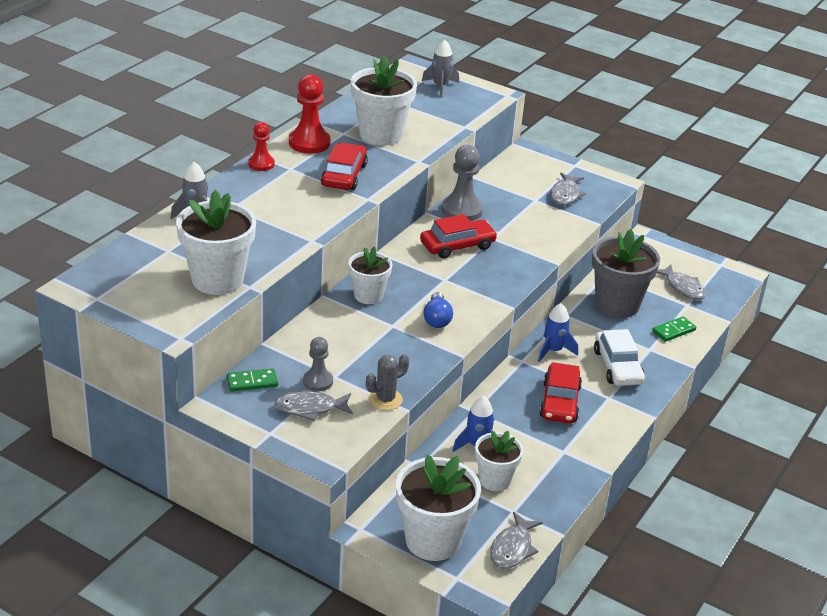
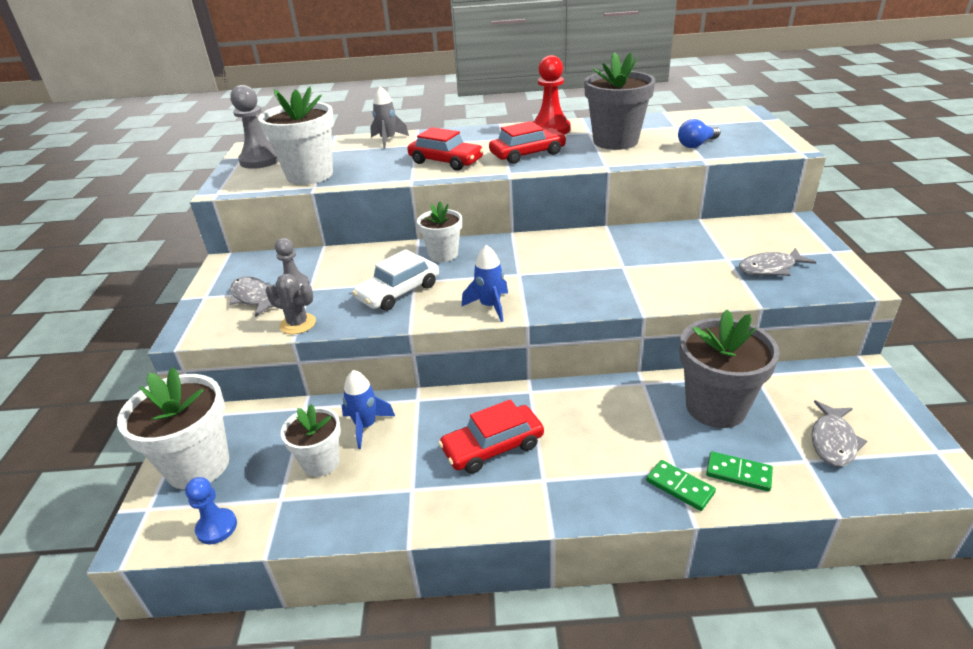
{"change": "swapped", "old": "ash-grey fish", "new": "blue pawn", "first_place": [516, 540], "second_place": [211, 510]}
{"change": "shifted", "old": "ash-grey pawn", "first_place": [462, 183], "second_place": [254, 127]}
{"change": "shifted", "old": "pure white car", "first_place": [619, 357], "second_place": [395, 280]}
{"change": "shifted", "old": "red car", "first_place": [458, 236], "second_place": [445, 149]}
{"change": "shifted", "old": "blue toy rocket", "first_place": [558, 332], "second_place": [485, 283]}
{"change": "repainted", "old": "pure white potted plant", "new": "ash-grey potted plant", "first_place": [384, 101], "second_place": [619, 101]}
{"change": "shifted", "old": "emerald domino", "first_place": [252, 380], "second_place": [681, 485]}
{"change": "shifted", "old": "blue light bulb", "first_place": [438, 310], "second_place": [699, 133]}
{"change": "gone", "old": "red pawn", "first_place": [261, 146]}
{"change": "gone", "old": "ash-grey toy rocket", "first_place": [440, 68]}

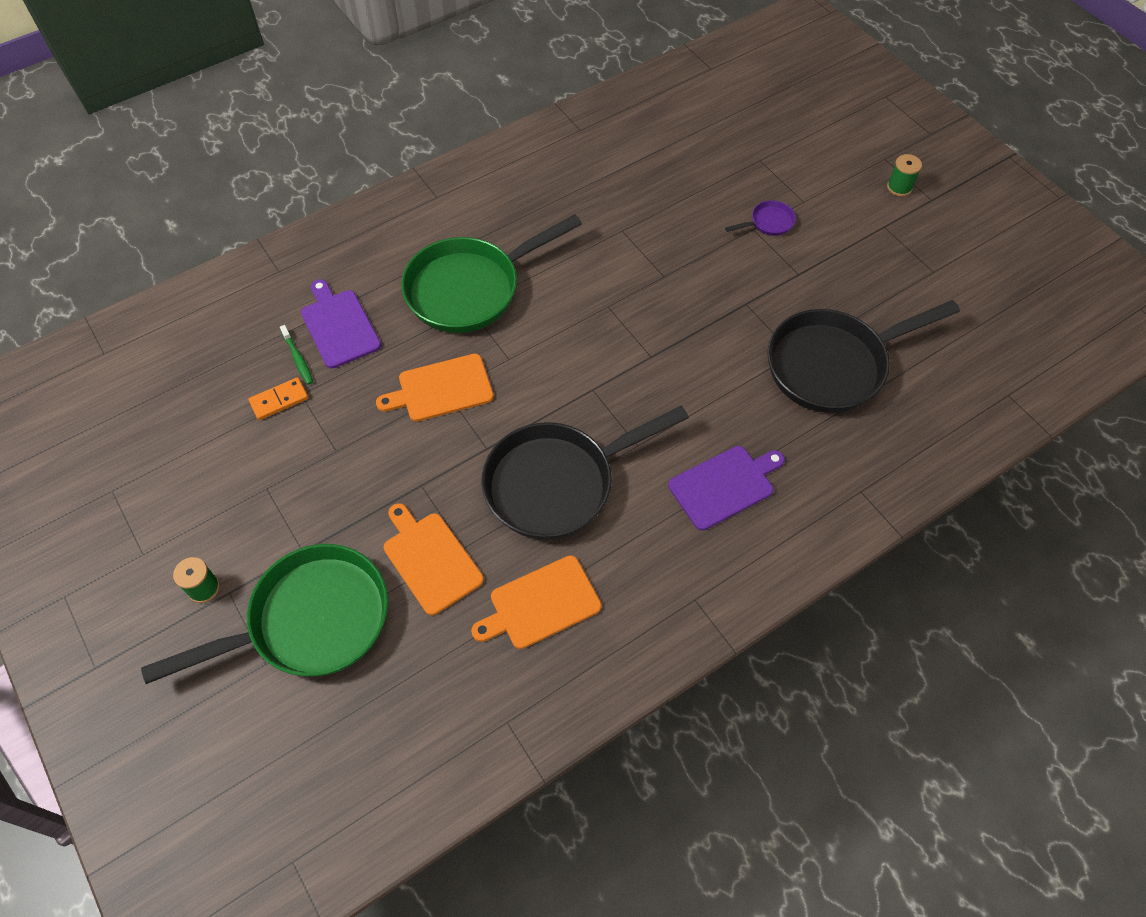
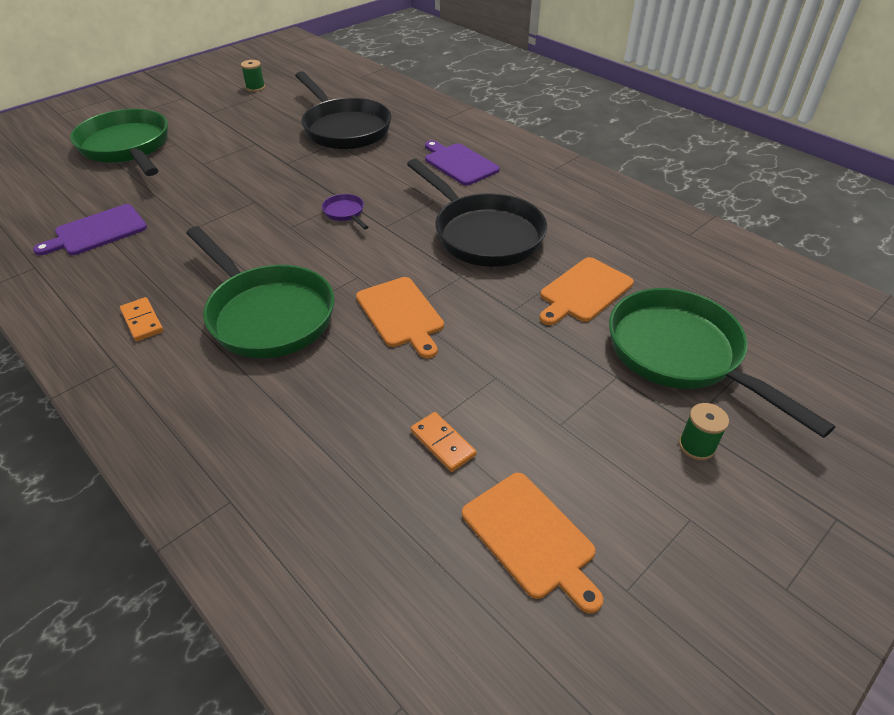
{"change": "shifted", "old": "royal purple chopping board", "first_place": [341, 324], "second_place": [90, 229]}
{"change": "new", "new": "emerald pan", "second_place": [119, 142]}
{"change": "new", "new": "orange domino", "second_place": [141, 319]}
{"change": "shifted", "old": "emerald bobbin", "first_place": [904, 175], "second_place": [253, 76]}
{"change": "shifted", "old": "royal purple pan", "first_place": [760, 218], "second_place": [345, 211]}
{"change": "shifted", "old": "orange chopping board", "first_place": [536, 602], "second_place": [533, 543]}
{"change": "gone", "old": "emerald toothbrush", "first_place": [296, 355]}

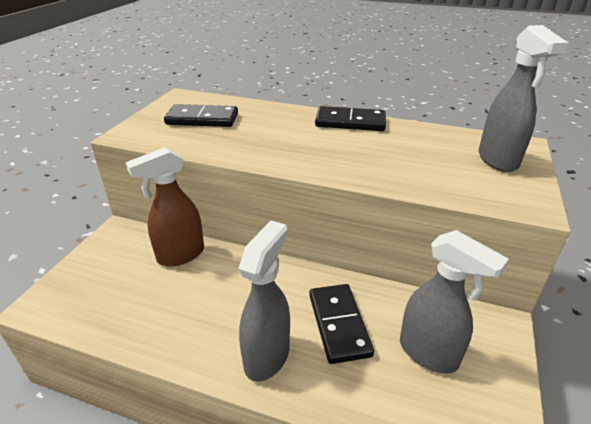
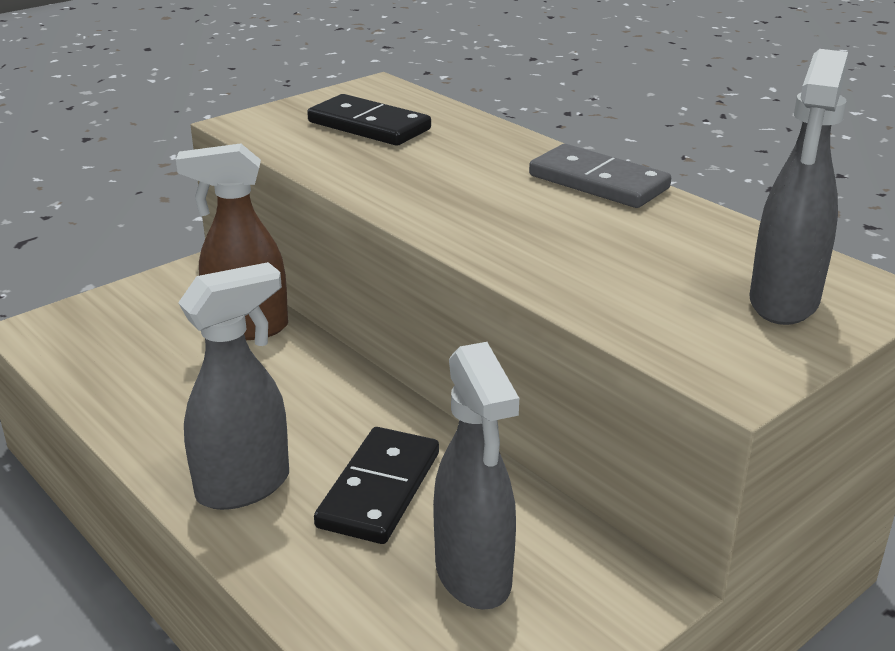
{"change": "repainted", "old": "black domino", "new": "ash-grey domino", "first_place": [350, 118], "second_place": [600, 176]}

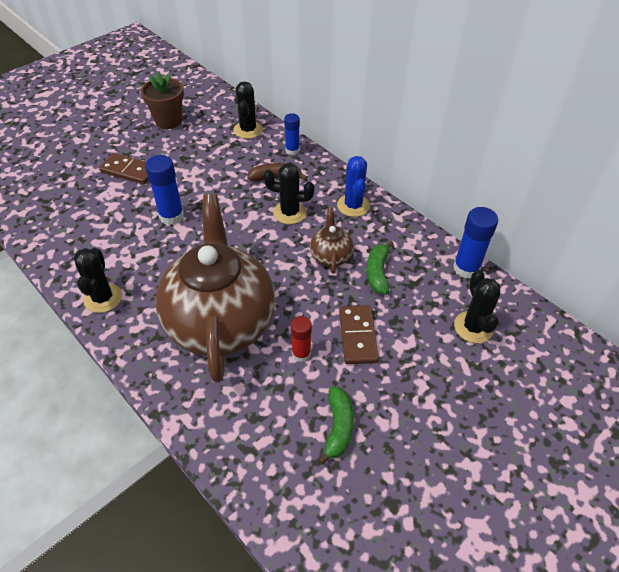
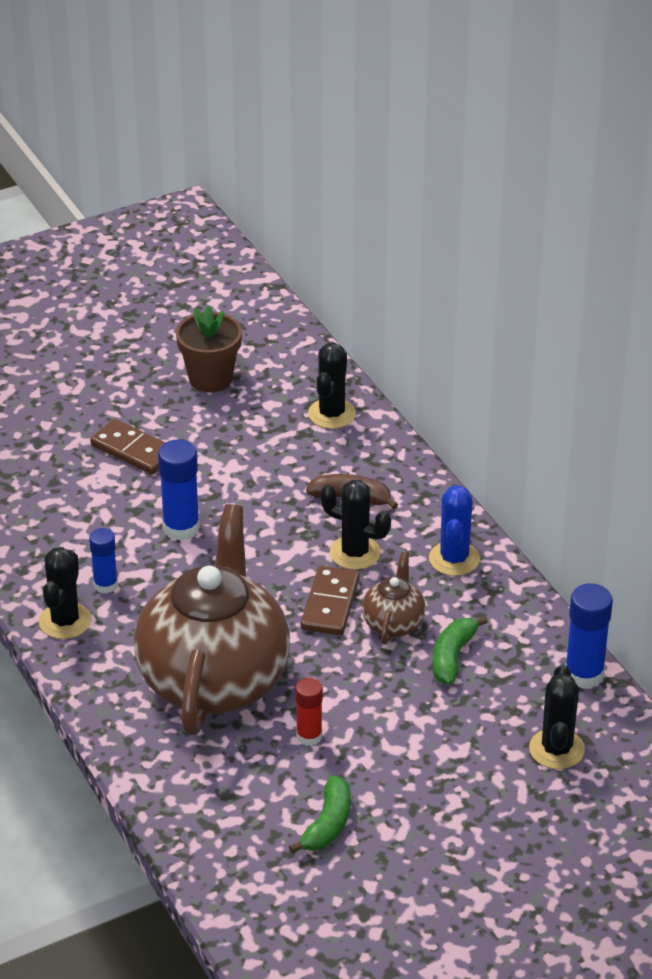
{"change": "shifted", "old": "blue glue stick", "first_place": [292, 134], "second_place": [103, 561]}
{"change": "shifted", "old": "dark brown domino", "first_place": [359, 334], "second_place": [330, 600]}

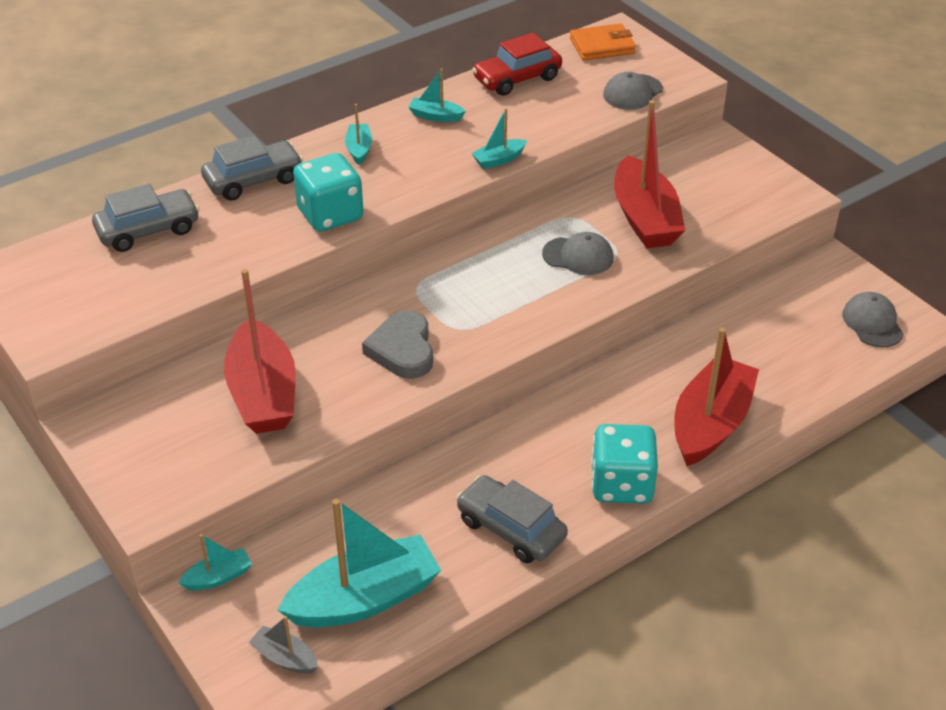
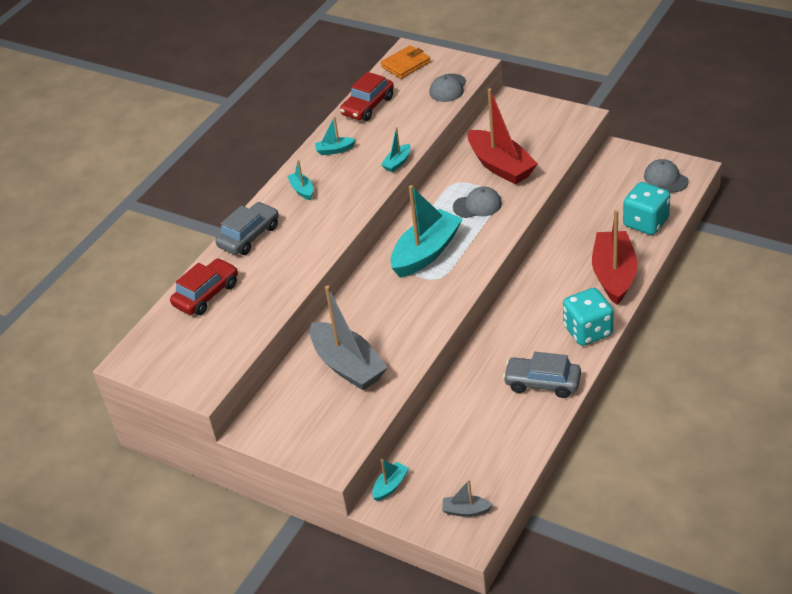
{"change": "repainted", "old": "ash-grey car", "new": "red car", "first_place": [146, 218], "second_place": [204, 286]}
{"change": "repainted", "old": "red sailboat", "new": "ash-grey sailboat", "first_place": [260, 351], "second_place": [349, 338]}
{"change": "shifted", "old": "teal sailboat", "first_place": [359, 563], "second_place": [426, 231]}
{"change": "shifted", "old": "teal dice", "first_place": [328, 192], "second_place": [646, 208]}
{"change": "gone", "old": "ash-grey heart shape", "first_place": [397, 345]}

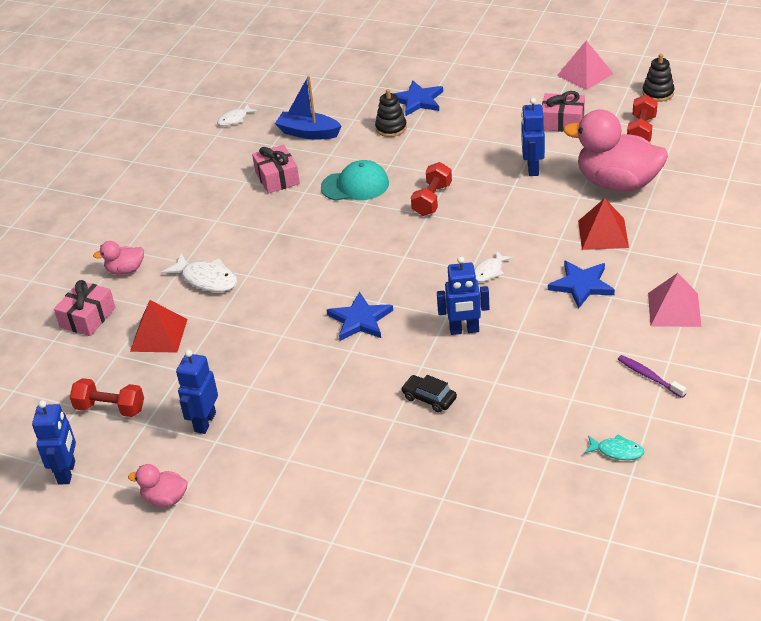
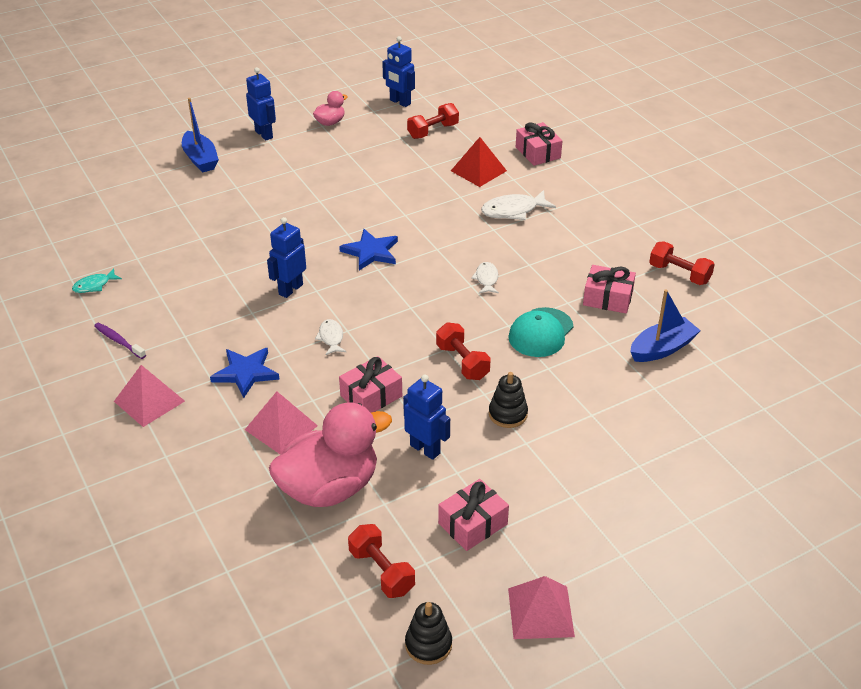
{"change": "rotated", "old": "royal purple toothbrush", "first_place": [652, 376], "second_place": [120, 341], "degrees": -135}
{"change": "new", "new": "blue sailboat", "second_place": [200, 135]}
{"change": "repainted", "old": "red pyramid", "new": "pink pyramid", "first_place": [603, 224], "second_place": [281, 423]}
{"change": "shifted", "old": "blue toy robot", "first_place": [197, 392], "second_place": [261, 104]}
{"change": "new", "new": "pink gift", "second_place": [370, 384]}
{"change": "shifted", "old": "pure white fish", "first_place": [237, 115], "second_place": [485, 277]}
{"change": "shifted", "old": "black ring stacker", "first_place": [391, 113], "second_place": [508, 400]}
{"change": "new", "new": "red free weight", "second_place": [682, 263]}
{"change": "gone", "old": "pink duck", "first_place": [118, 258]}
{"change": "gone", "old": "blue five-pointed star", "first_place": [418, 98]}
{"change": "gone", "old": "black car", "first_place": [429, 394]}

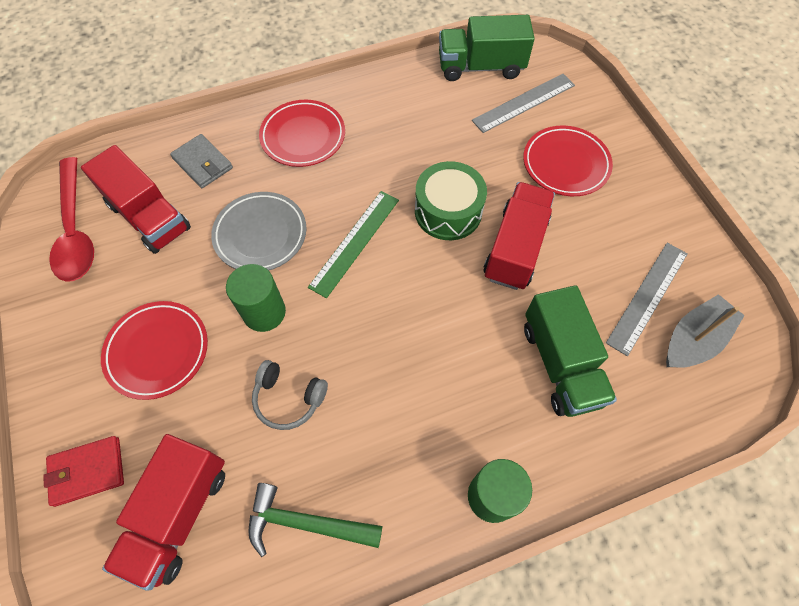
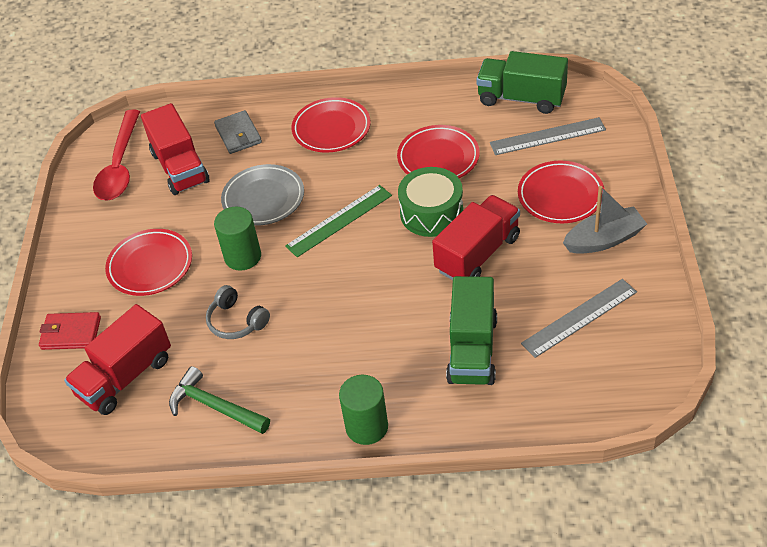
{"change": "new", "new": "red plate", "second_place": [438, 151]}
{"change": "shifted", "old": "ash-grey sailboat", "first_place": [705, 331], "second_place": [605, 220]}

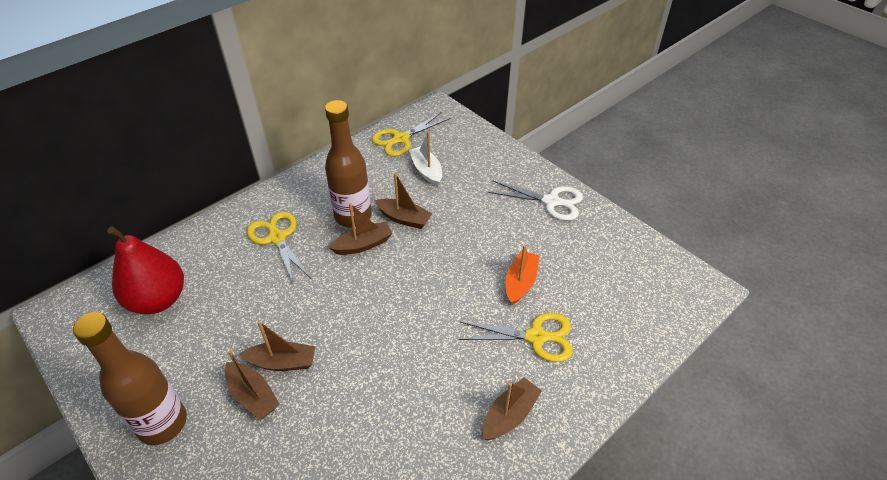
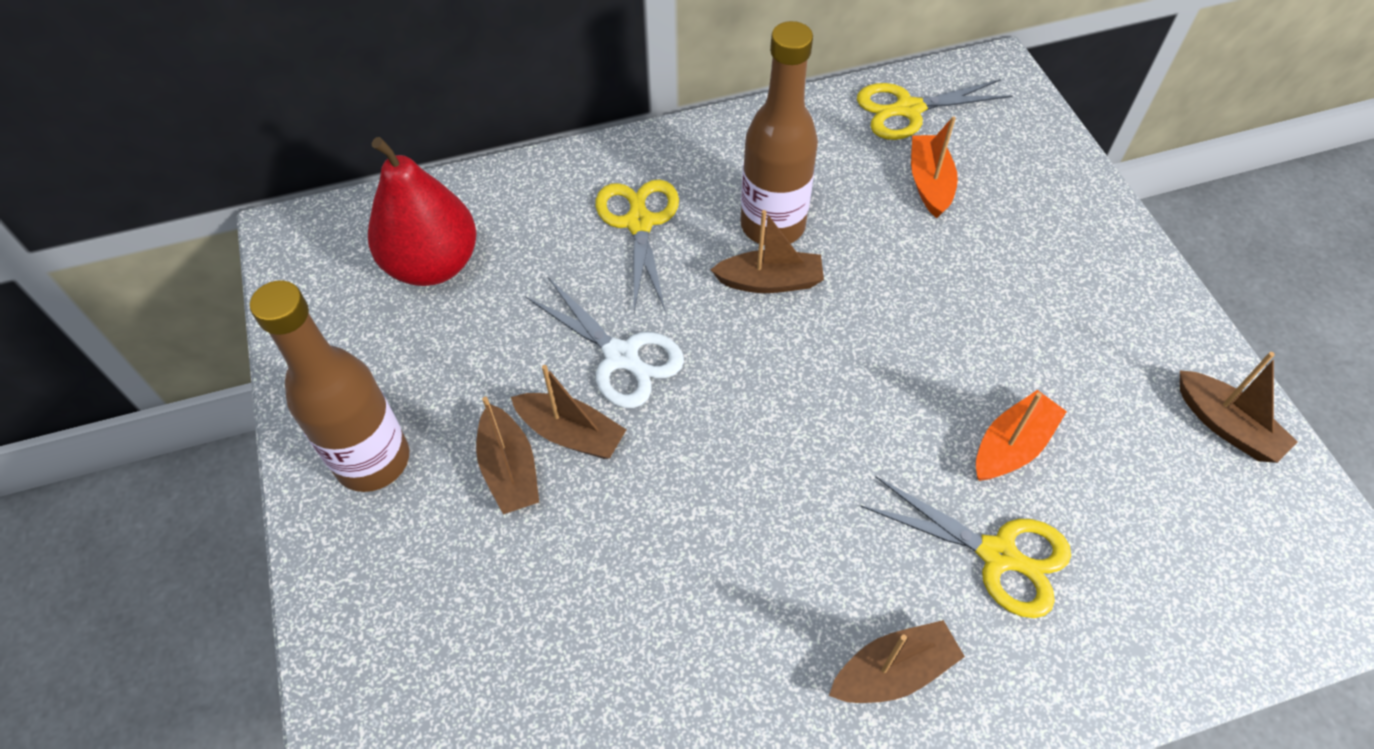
{"change": "shifted", "old": "pure white shears", "first_place": [535, 200], "second_place": [604, 342]}
{"change": "repainted", "old": "pure white sailboat", "new": "orange sailboat", "first_place": [425, 159], "second_place": [934, 167]}
{"change": "shifted", "old": "dark brown sailboat", "first_place": [404, 201], "second_place": [1239, 407]}

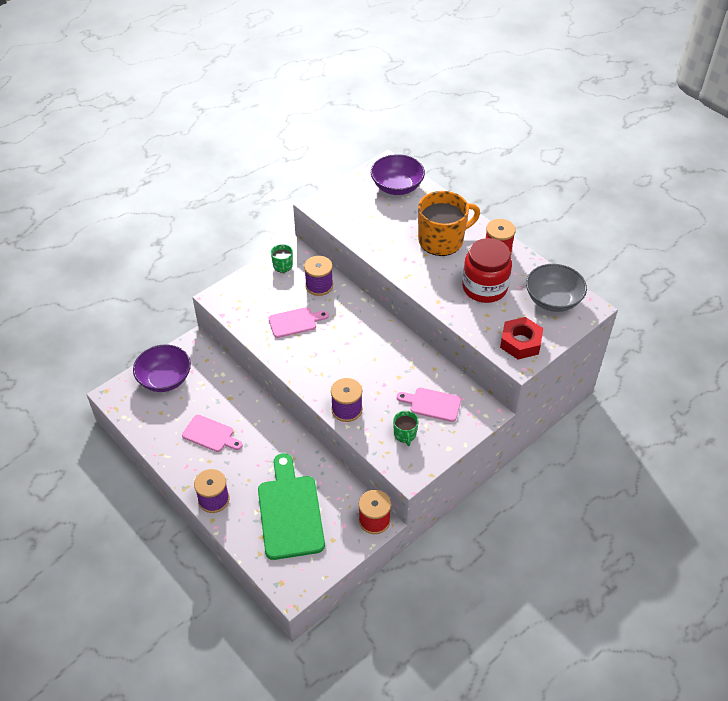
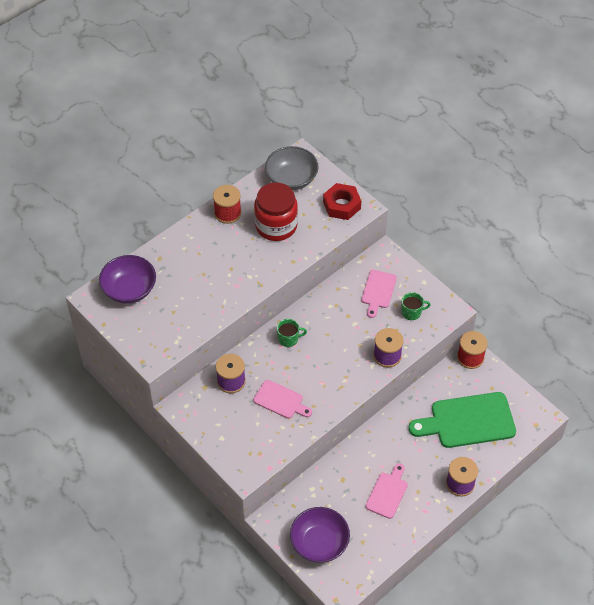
{"change": "rotated", "old": "pink chopping board", "first_place": [299, 322], "second_place": [282, 399], "degrees": 135}
{"change": "shifted", "old": "emerald coffee mug", "first_place": [282, 259], "second_place": [292, 333]}
{"change": "gone", "old": "orange coffee mug", "first_place": [449, 223]}

